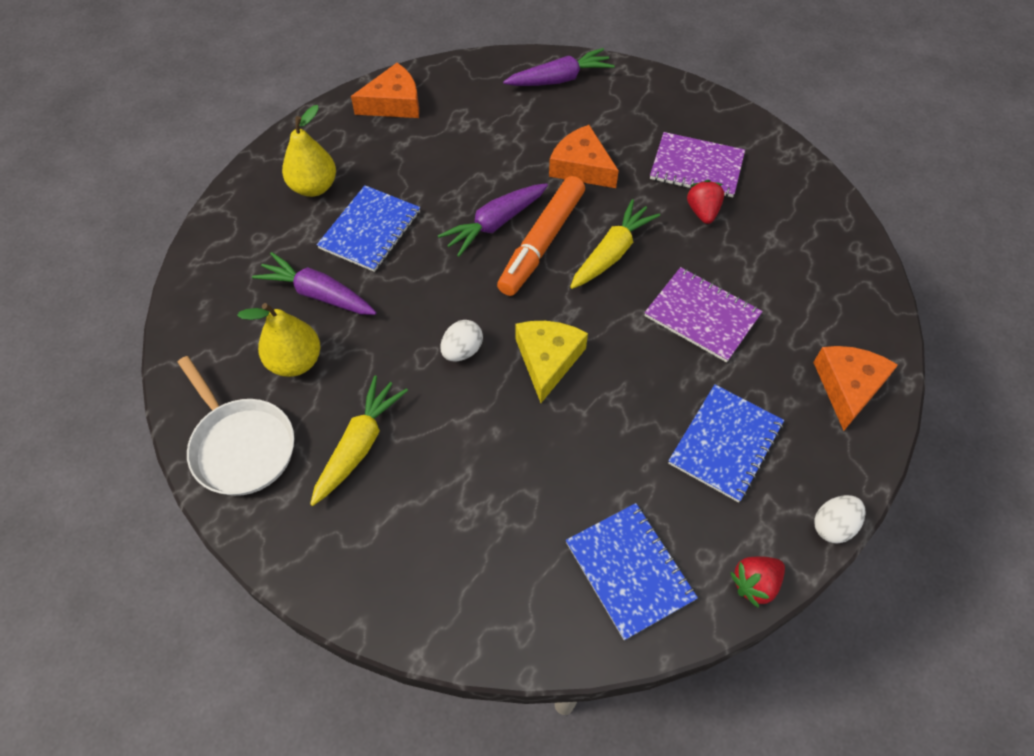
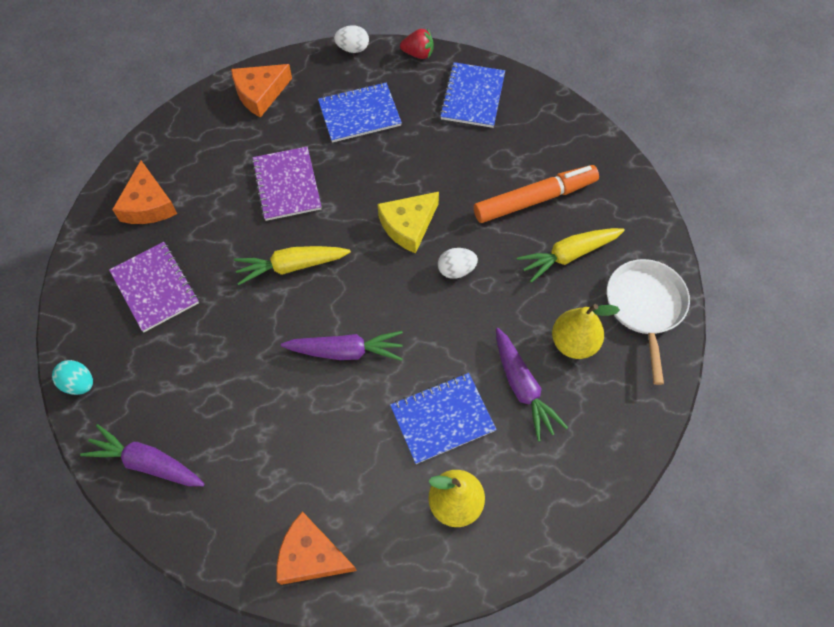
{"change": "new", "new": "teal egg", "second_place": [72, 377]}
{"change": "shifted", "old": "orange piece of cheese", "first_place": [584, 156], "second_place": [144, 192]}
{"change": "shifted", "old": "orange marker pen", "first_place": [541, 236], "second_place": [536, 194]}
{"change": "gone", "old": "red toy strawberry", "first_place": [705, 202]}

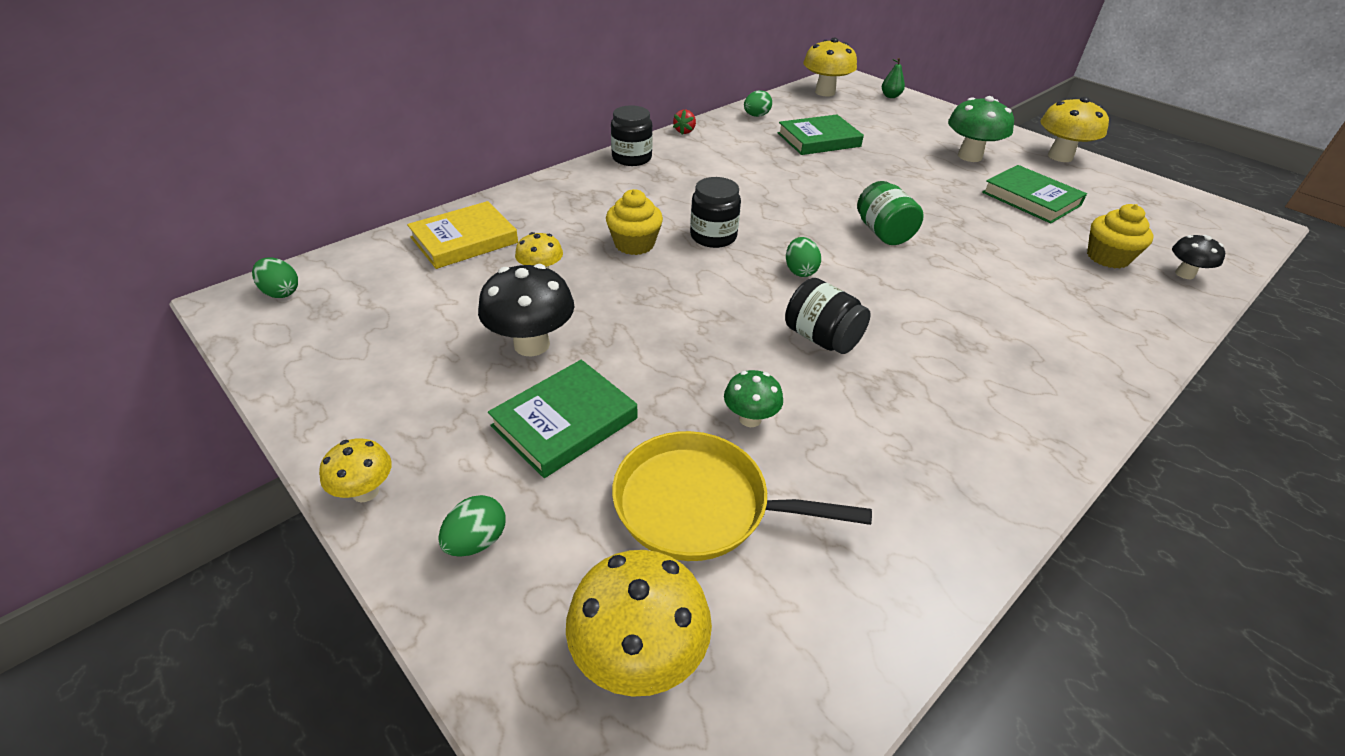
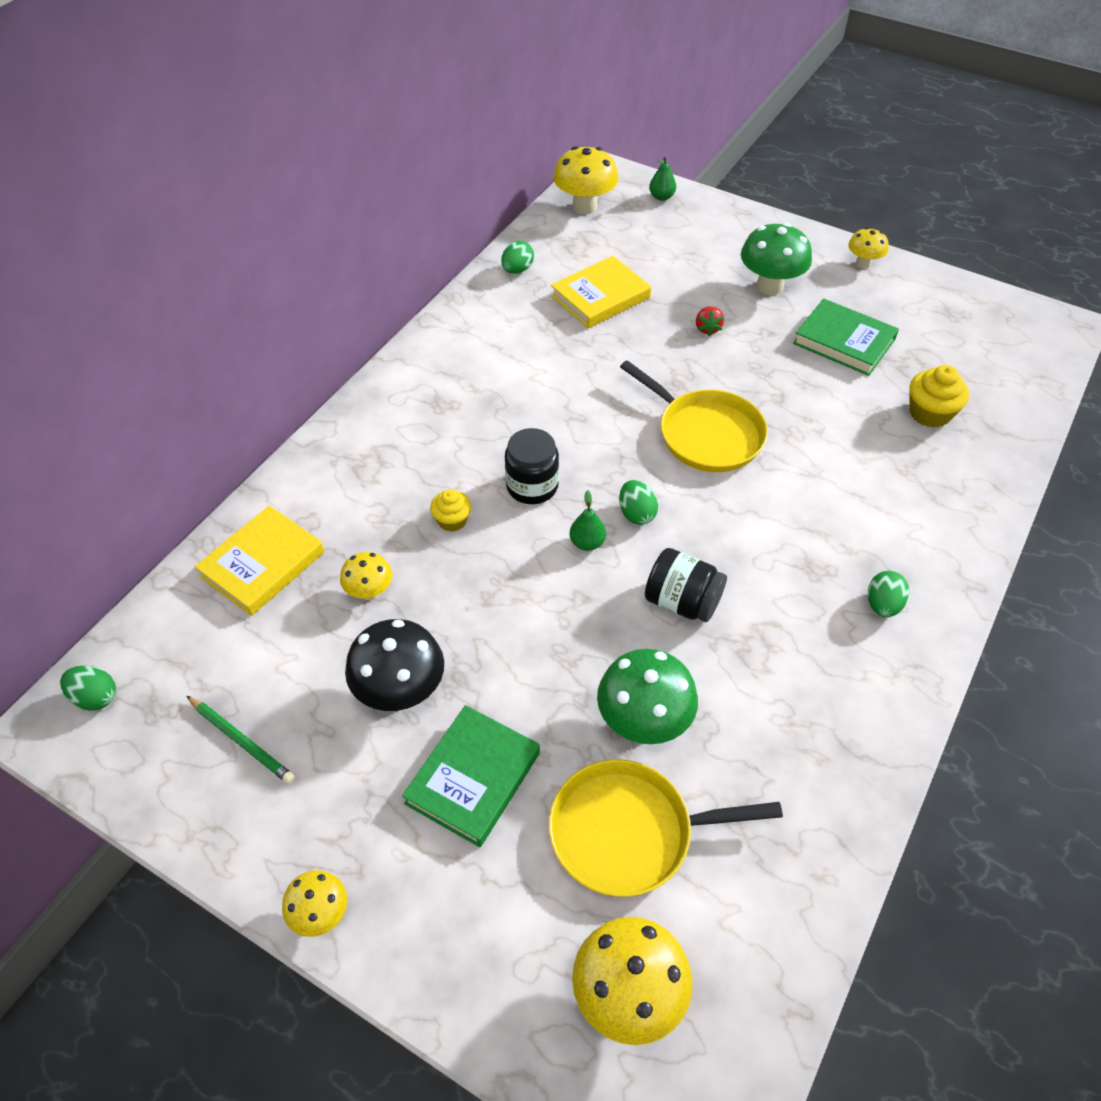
{"change": "new", "new": "emerald lead pencil", "second_place": [241, 740]}
{"change": "scaled", "old": "bright yellow muffin", "first_place": [634, 222], "second_place": [450, 511], "factor": 0.65}
{"change": "repainted", "old": "emerald hardcover", "new": "bright yellow hardcover", "first_place": [821, 134], "second_place": [601, 292]}
{"change": "new", "new": "emerald toy pear", "second_place": [588, 520]}
{"change": "scaled", "old": "emerald fungus", "first_place": [753, 398], "second_place": [647, 696], "factor": 1.73}
{"change": "swapped", "old": "emerald jar", "new": "bright yellow pan", "first_place": [890, 213], "second_place": [694, 416]}
{"change": "shifted", "old": "red toy strawberry", "first_place": [684, 121], "second_place": [710, 321]}
{"change": "scaled", "old": "bright yellow fungus", "first_place": [1074, 129], "second_place": [868, 248], "factor": 0.58}
{"change": "shifted", "old": "emerald egg", "first_place": [472, 525], "second_place": [888, 594]}
{"change": "gone", "old": "black jar", "first_place": [632, 135]}
{"change": "gone", "old": "black fungus", "first_place": [1198, 257]}

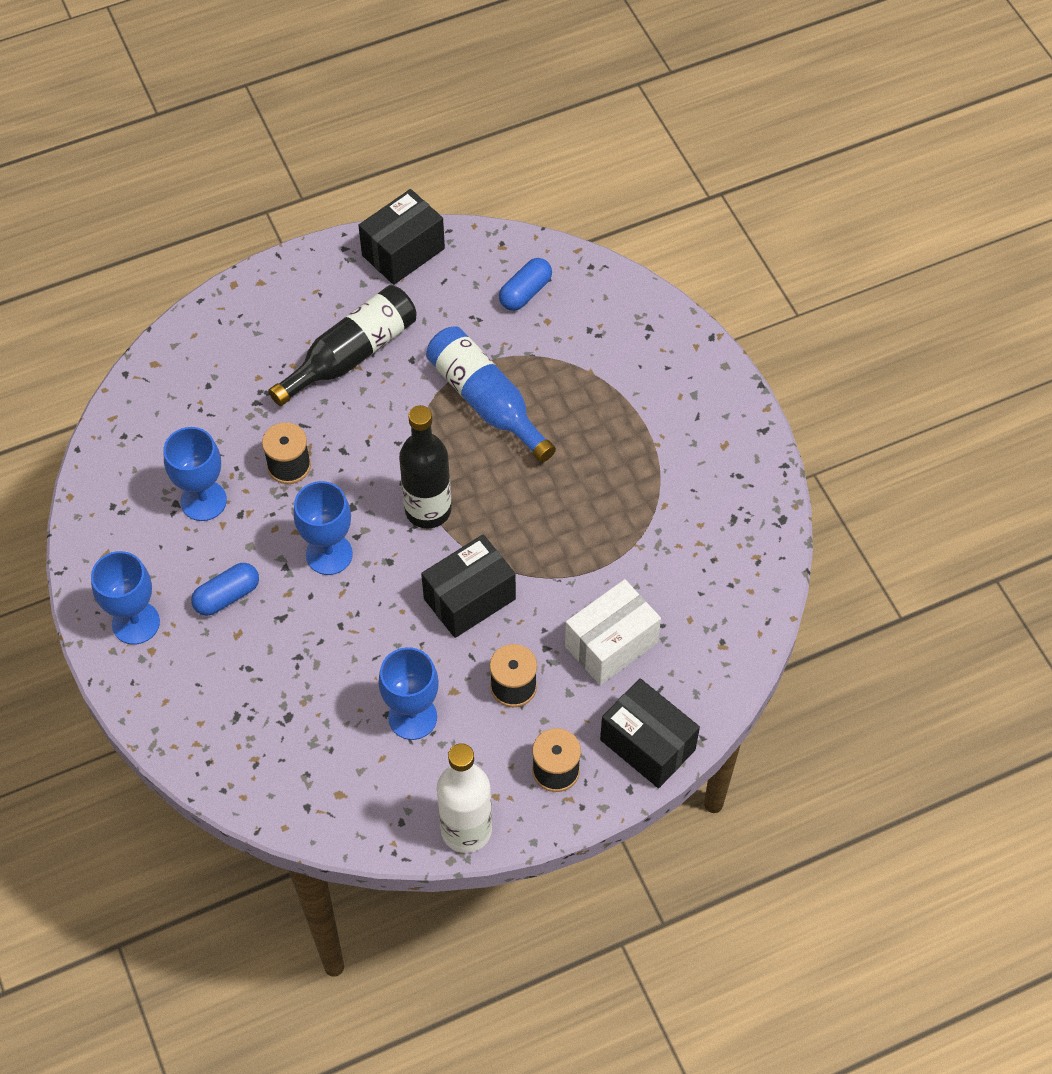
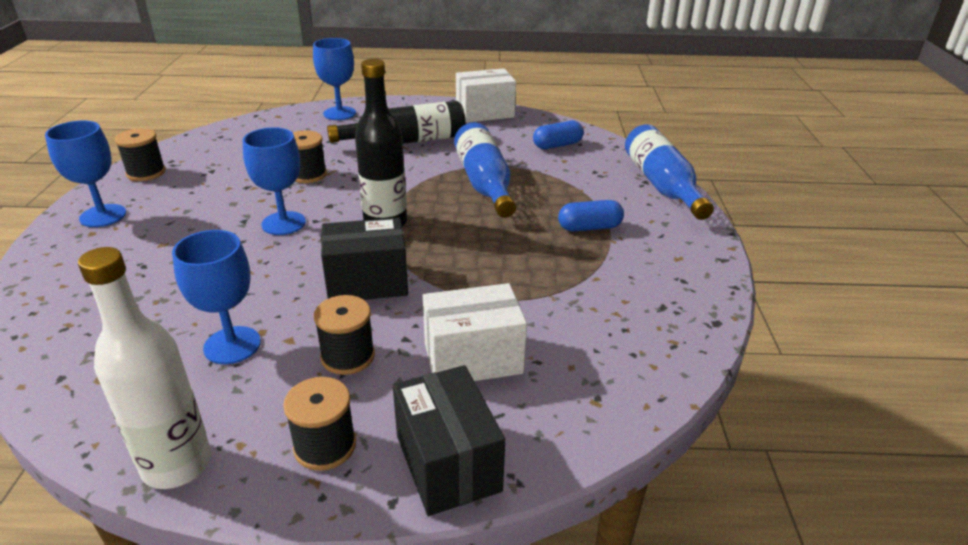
{"change": "new", "new": "black bobbin", "second_place": [140, 154]}
{"change": "shifted", "old": "blue chalice", "first_place": [195, 474], "second_place": [334, 79]}
{"change": "repainted", "old": "black box", "new": "pure white box", "first_place": [401, 237], "second_place": [486, 95]}
{"change": "shifted", "old": "blue pill shape", "first_place": [225, 589], "second_place": [591, 215]}
{"change": "new", "new": "blue bottle", "second_place": [669, 172]}

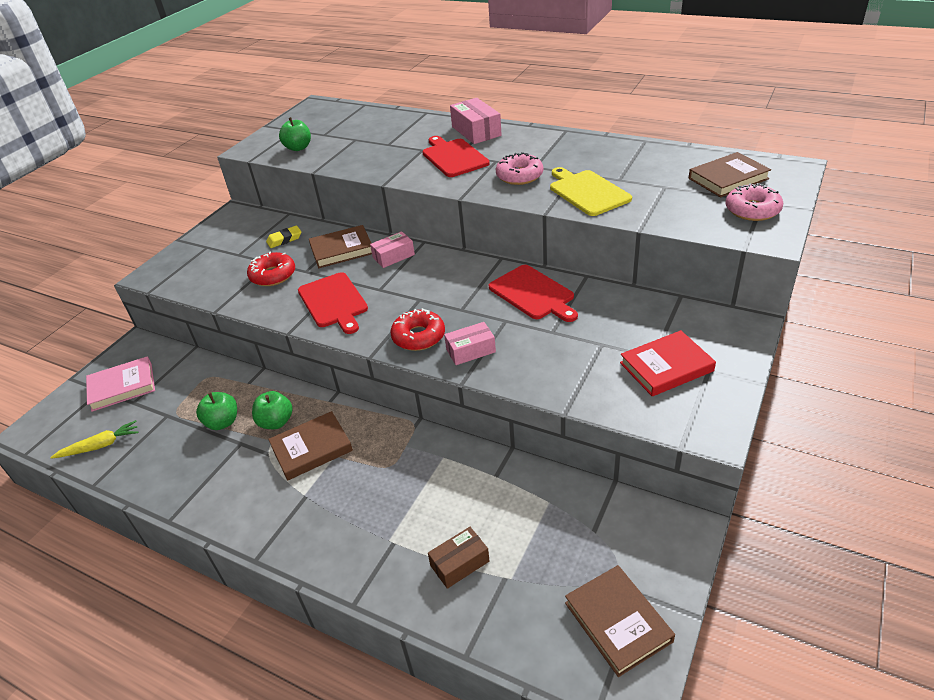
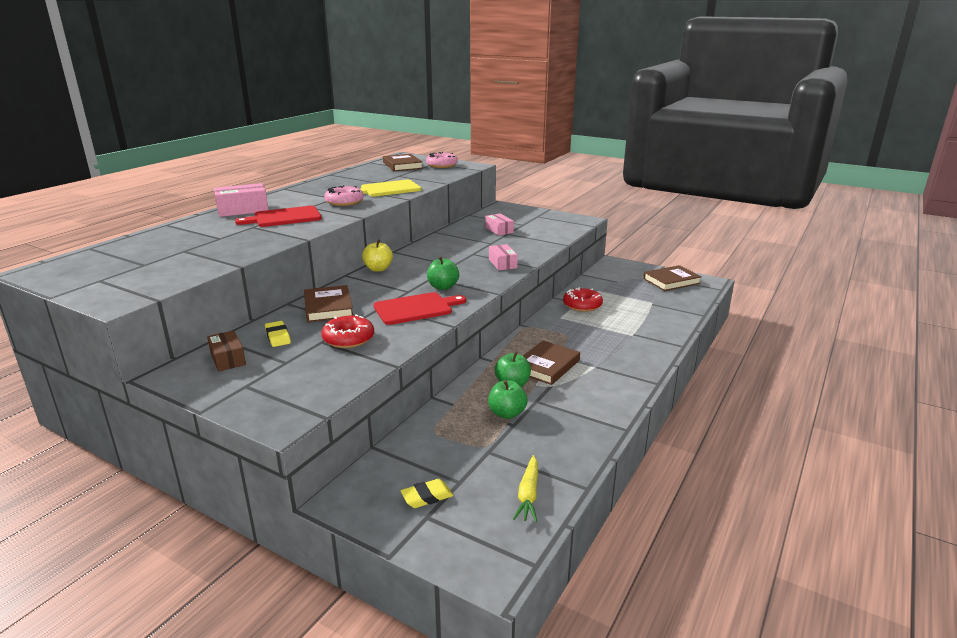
{"change": "shifted", "old": "dark brown box", "first_place": [459, 558], "second_place": [226, 350]}
{"change": "new", "new": "bright yellow apple", "second_place": [377, 256]}
{"change": "swapped", "old": "pink hardcover", "new": "bright yellow pencil eraser", "first_place": [120, 384], "second_place": [426, 493]}
{"change": "shifted", "old": "emerald apple", "first_place": [295, 134], "second_place": [443, 273]}
{"change": "shifted", "old": "pink box", "first_place": [392, 249], "second_place": [499, 224]}
{"change": "rotated", "old": "bright yellow carrot", "first_place": [94, 439], "second_place": [525, 488], "degrees": -150}
{"change": "rotated", "old": "dark brown hardcover", "first_place": [310, 446], "second_place": [551, 363], "degrees": 60}
{"change": "shifted", "old": "red glazed donut", "first_place": [417, 329], "second_place": [583, 299]}
{"change": "gone", "old": "red chopping board", "first_place": [533, 293]}
{"change": "gone", "old": "red hardcover", "first_place": [668, 363]}

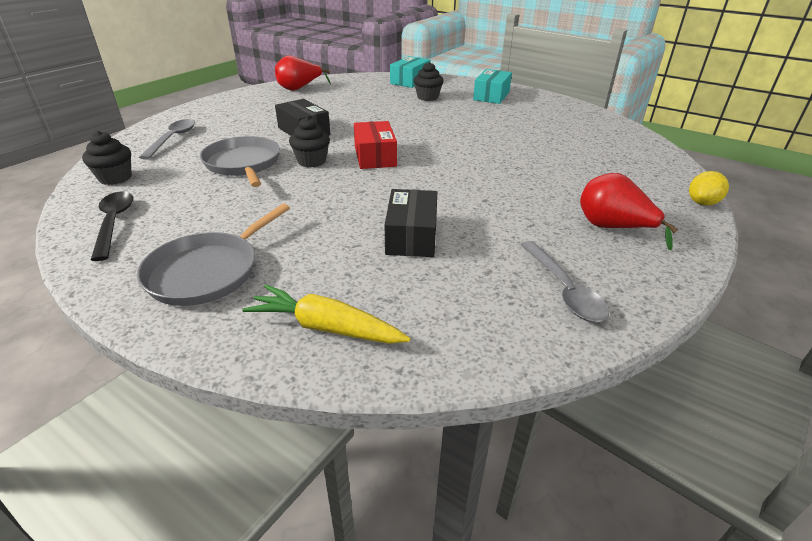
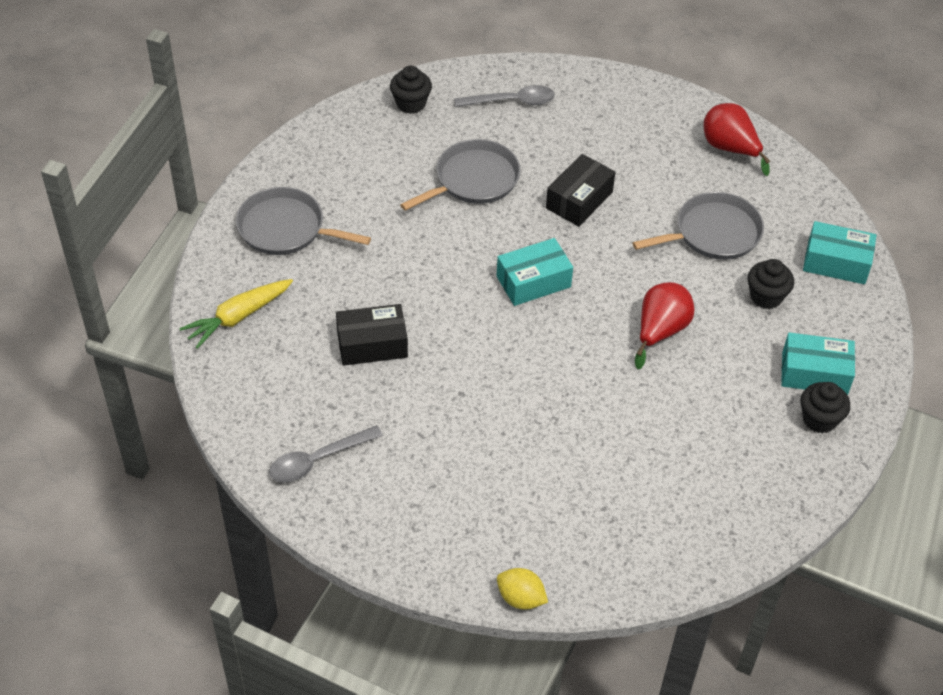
{"change": "rotated", "old": "bright yellow carrot", "first_place": [326, 314], "second_place": [236, 314], "degrees": -135}
{"change": "repainted", "old": "red box", "new": "teal box", "first_place": [375, 145], "second_place": [535, 272]}
{"change": "new", "new": "ash-grey pan", "second_place": [698, 226]}
{"change": "shifted", "old": "red toy pear", "first_place": [629, 211], "second_place": [664, 325]}
{"change": "shifted", "old": "black muffin", "first_place": [309, 142], "second_place": [825, 407]}
{"change": "gone", "old": "black spoon", "first_place": [112, 226]}

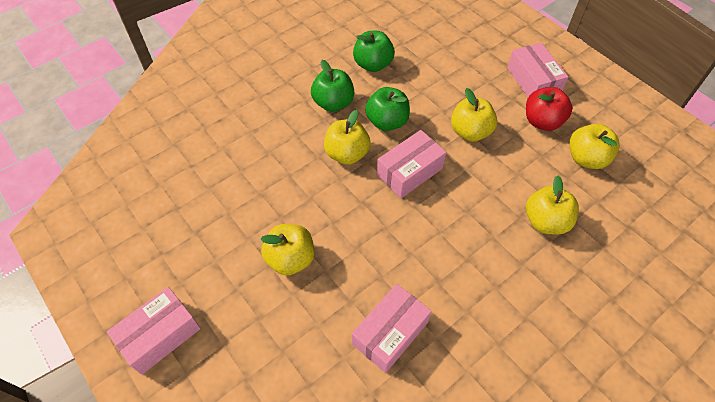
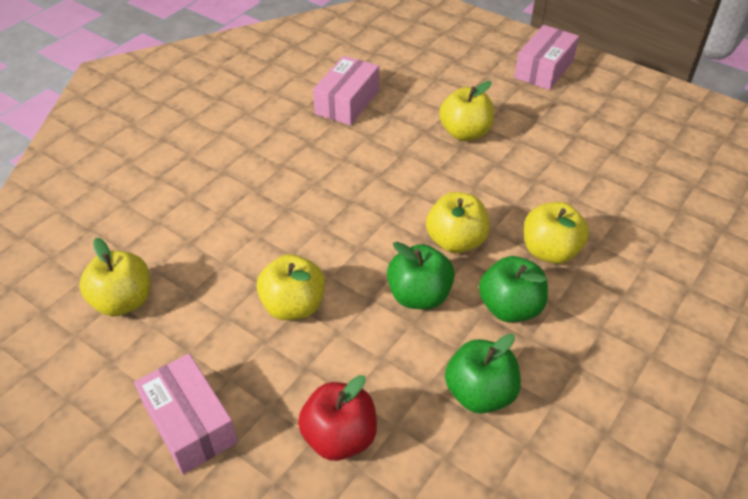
{"change": "shifted", "old": "red apple", "first_place": [549, 109], "second_place": [337, 418]}
{"change": "shifted", "old": "bright yellow apple", "first_place": [552, 205], "second_place": [556, 233]}
{"change": "gone", "old": "pink box", "first_place": [411, 164]}

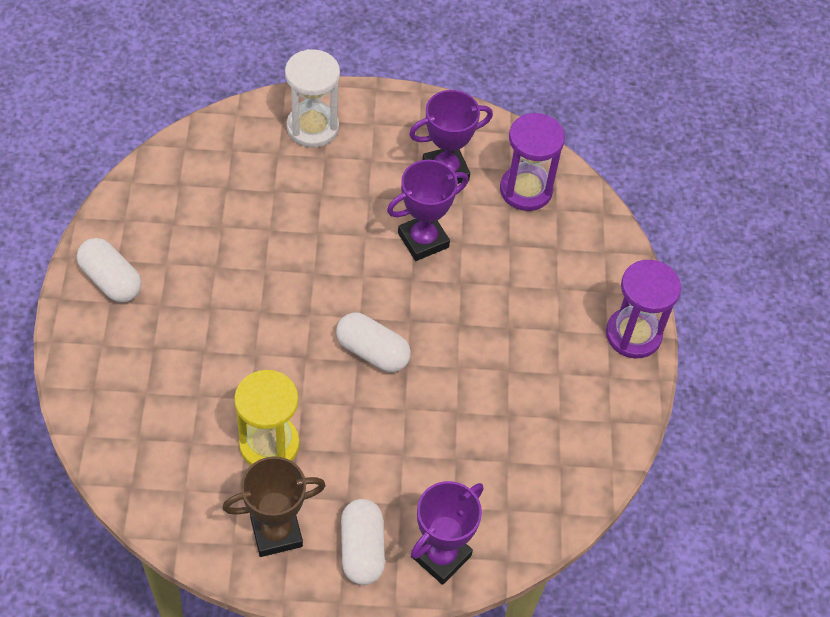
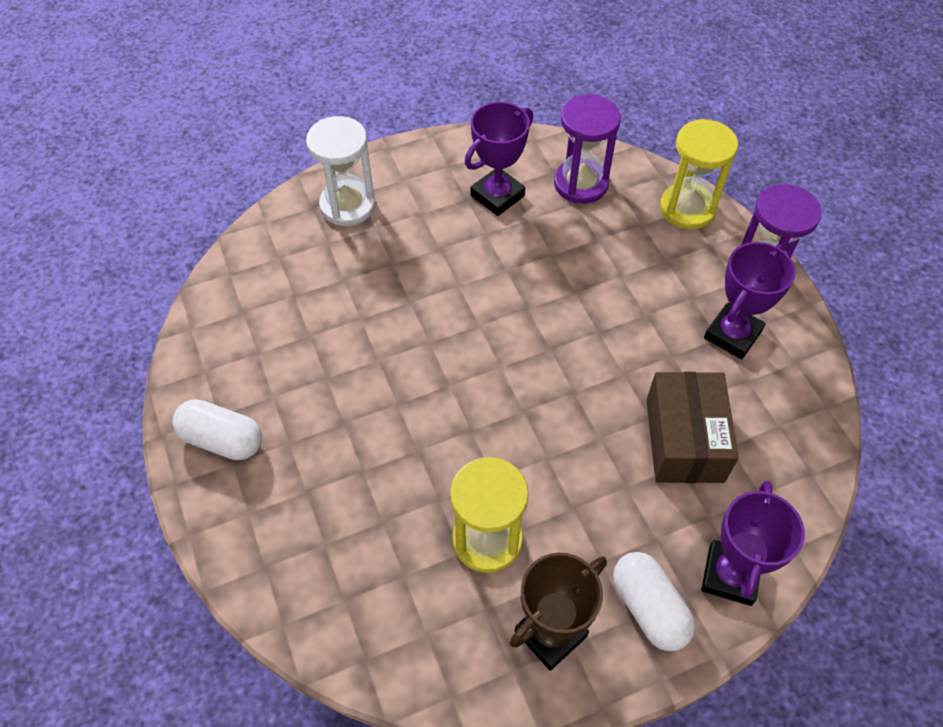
{"change": "new", "new": "dark brown box", "second_place": [693, 427]}
{"change": "new", "new": "bright yellow sand timer", "second_place": [699, 174]}
{"change": "shifted", "old": "royal purple trophy", "first_place": [428, 210], "second_place": [750, 300]}
{"change": "gone", "old": "pure white pill shape", "first_place": [373, 342]}

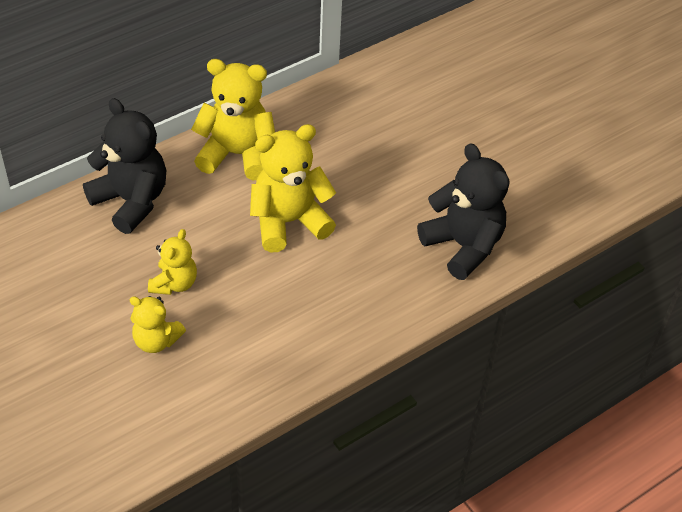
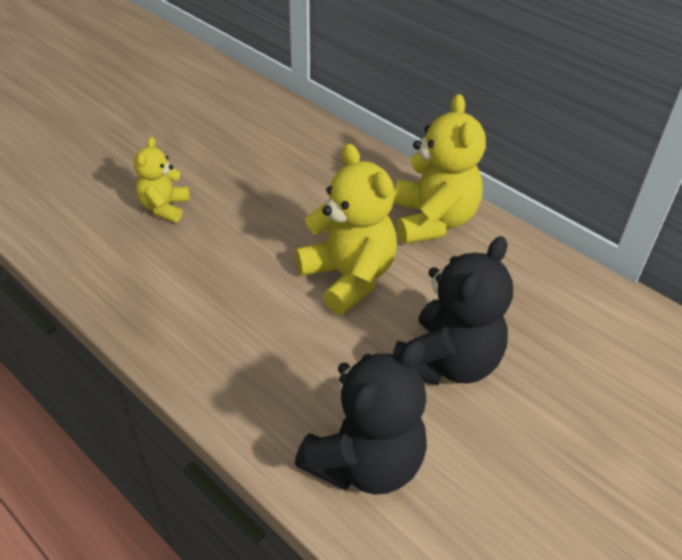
{"change": "shifted", "old": "black teddy bear", "first_place": [124, 166], "second_place": [453, 310]}
{"change": "gone", "old": "bright yellow teddy bear", "first_place": [172, 262]}

